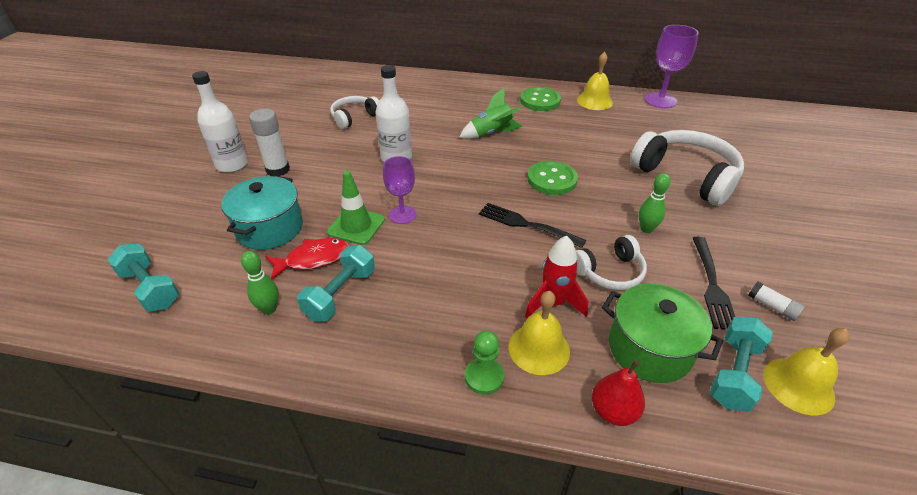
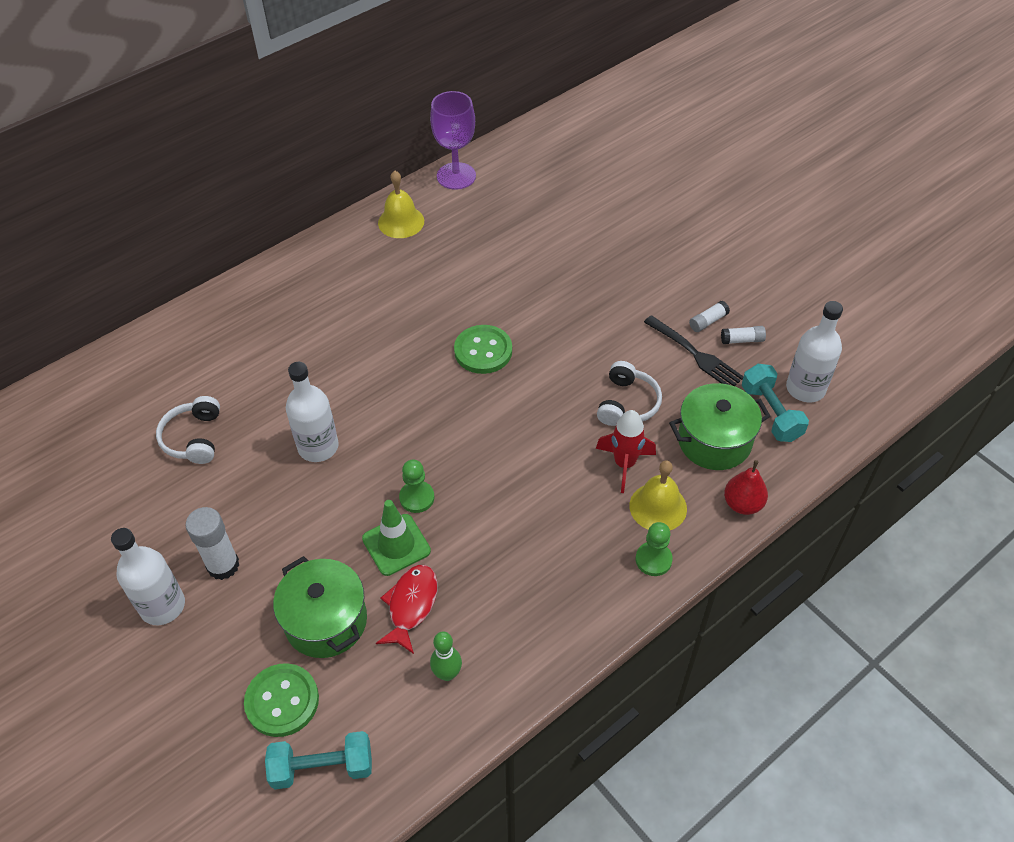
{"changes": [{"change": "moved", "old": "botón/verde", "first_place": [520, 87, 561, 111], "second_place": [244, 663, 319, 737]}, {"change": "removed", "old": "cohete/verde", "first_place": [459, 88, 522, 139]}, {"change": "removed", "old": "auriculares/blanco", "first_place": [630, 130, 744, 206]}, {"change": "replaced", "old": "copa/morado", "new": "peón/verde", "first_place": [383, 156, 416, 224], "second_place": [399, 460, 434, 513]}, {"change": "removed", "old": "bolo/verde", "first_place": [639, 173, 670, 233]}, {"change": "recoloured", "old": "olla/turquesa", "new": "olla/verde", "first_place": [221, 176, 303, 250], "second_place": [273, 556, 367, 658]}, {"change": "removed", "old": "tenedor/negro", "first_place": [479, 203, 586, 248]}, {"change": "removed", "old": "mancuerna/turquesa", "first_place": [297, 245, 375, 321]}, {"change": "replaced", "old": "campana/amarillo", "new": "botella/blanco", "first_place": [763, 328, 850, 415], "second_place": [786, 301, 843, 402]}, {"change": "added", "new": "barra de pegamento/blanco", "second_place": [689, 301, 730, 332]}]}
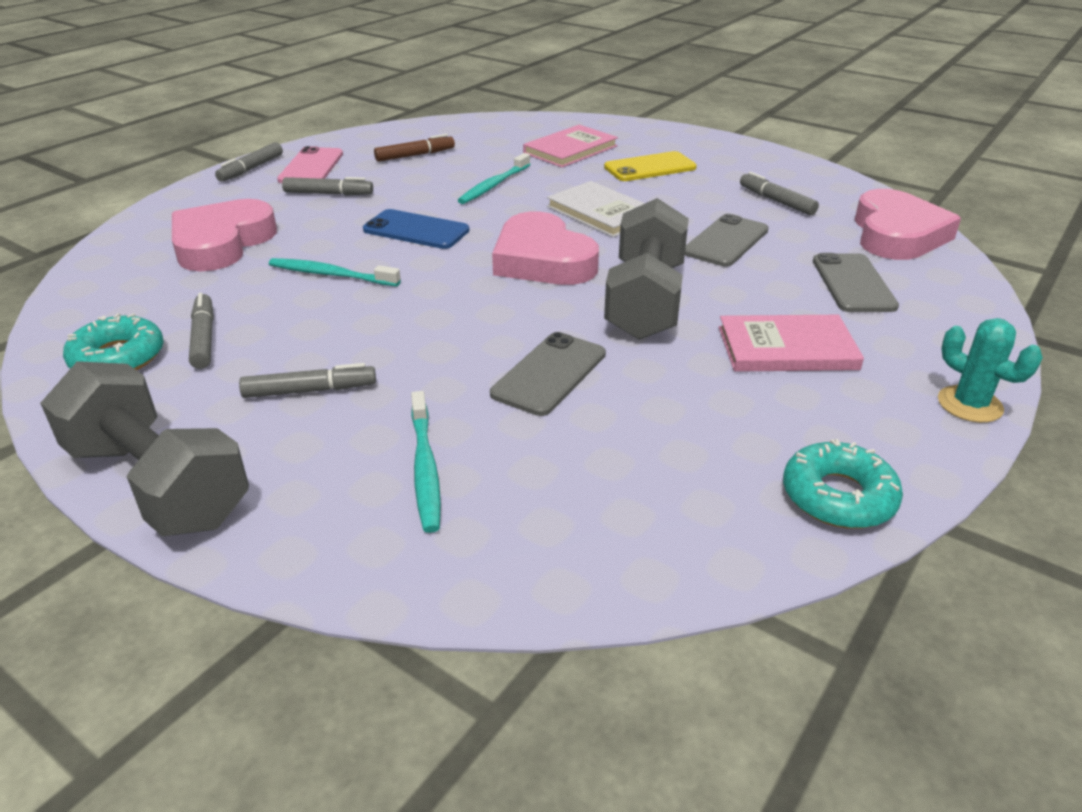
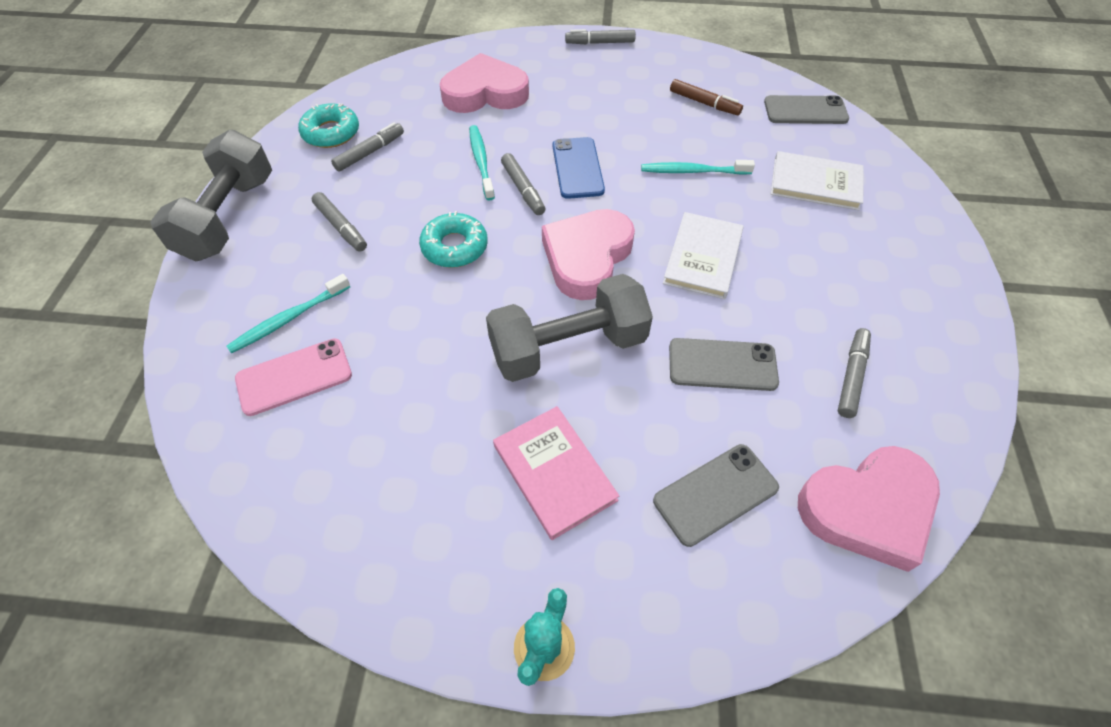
{"changes": [{"change": "recoloured", "old": "libro/rosa", "new": "libro/blanco", "first_place": [523, 125, 618, 168], "second_place": [771, 151, 864, 210]}, {"change": "moved", "old": "móvil/rosa", "first_place": [277, 146, 343, 183], "second_place": [235, 338, 352, 416]}, {"change": "removed", "old": "móvil/amarillo", "first_place": [604, 151, 697, 181]}, {"change": "moved", "old": "rotulador/gris", "first_place": [282, 177, 373, 195], "second_place": [501, 153, 545, 215]}, {"change": "moved", "old": "móvil/gris", "first_place": [490, 332, 606, 416], "second_place": [764, 95, 849, 124]}, {"change": "moved", "old": "rosquilla/turquesa", "first_place": [783, 439, 903, 528], "second_place": [419, 211, 488, 268]}]}
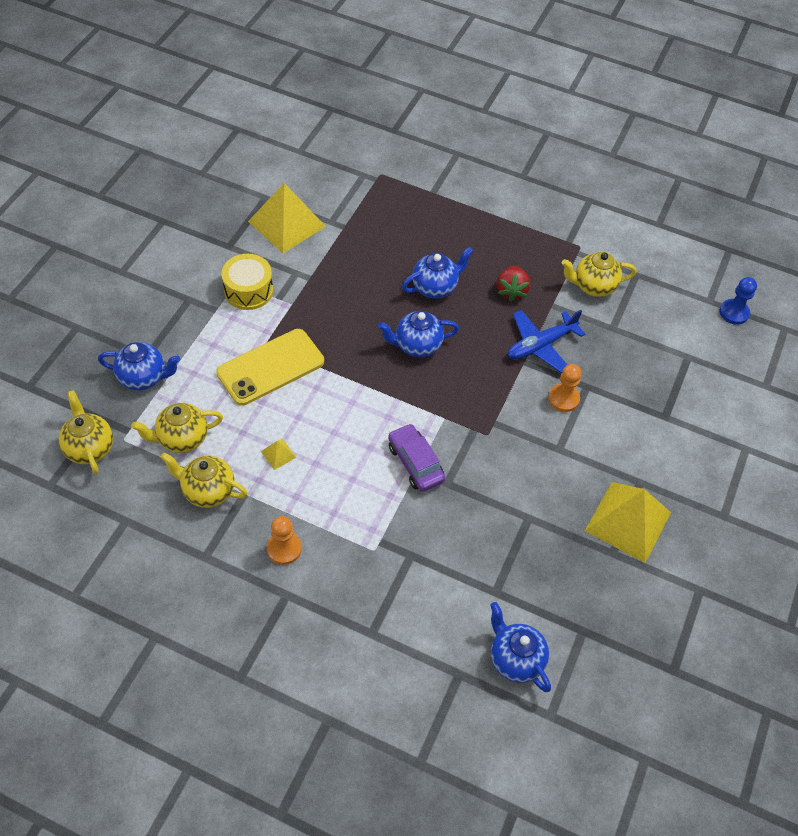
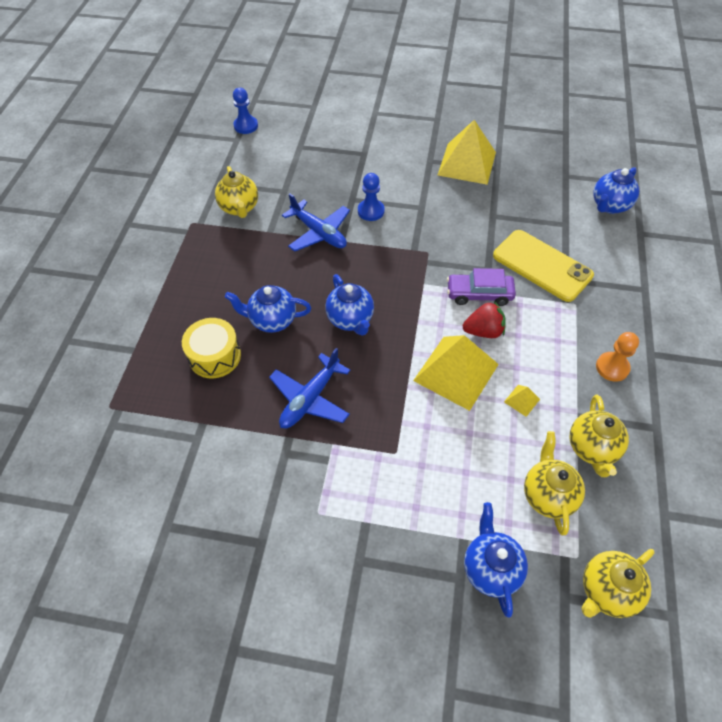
{"changes": [{"change": "moved", "old": "pirámide/amarillo", "first_place": [248, 183, 326, 253], "second_place": [413, 335, 499, 411]}, {"change": "turned", "old": "tetera/azul", "first_place": [402, 247, 473, 299], "second_place": [225, 285, 311, 333], "degrees": -45}, {"change": "moved", "old": "tambor/amarillo", "first_place": [221, 254, 273, 310], "second_place": [182, 318, 241, 378]}, {"change": "moved", "old": "fresa/rojo", "first_place": [497, 266, 530, 302], "second_place": [463, 301, 506, 338]}, {"change": "moved", "old": "móvil/amarillo", "first_place": [216, 329, 324, 406], "second_place": [493, 230, 594, 302]}, {"change": "recoloured", "old": "peón/naranja", "new": "peón/azul", "first_place": [548, 364, 582, 412], "second_place": [358, 173, 385, 221]}, {"change": "turned", "old": "tetera/amarillo", "first_place": [131, 403, 223, 453], "second_place": [524, 431, 585, 535], "degrees": -150}, {"change": "turned", "old": "coche/morado", "first_place": [388, 423, 445, 492], "second_place": [447, 268, 516, 306], "degrees": 45}, {"change": "added", "new": "avión/azul", "second_place": [269, 348, 351, 428]}]}
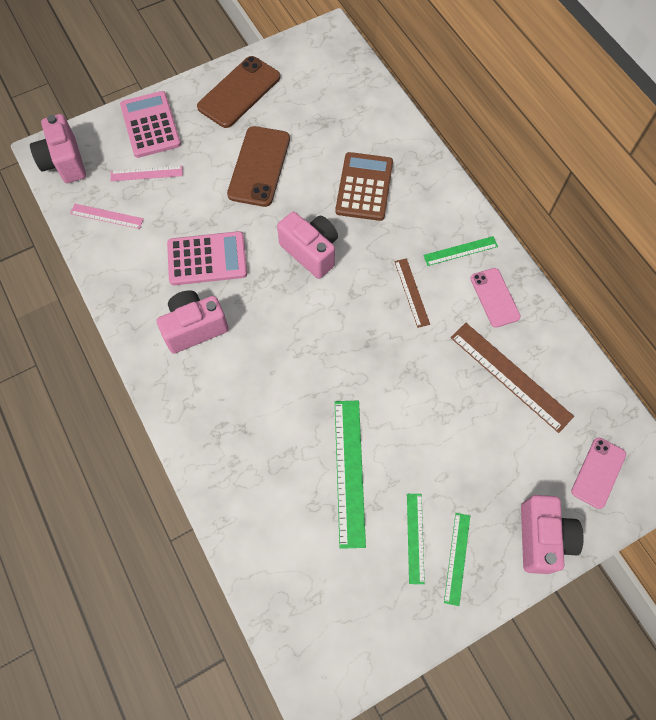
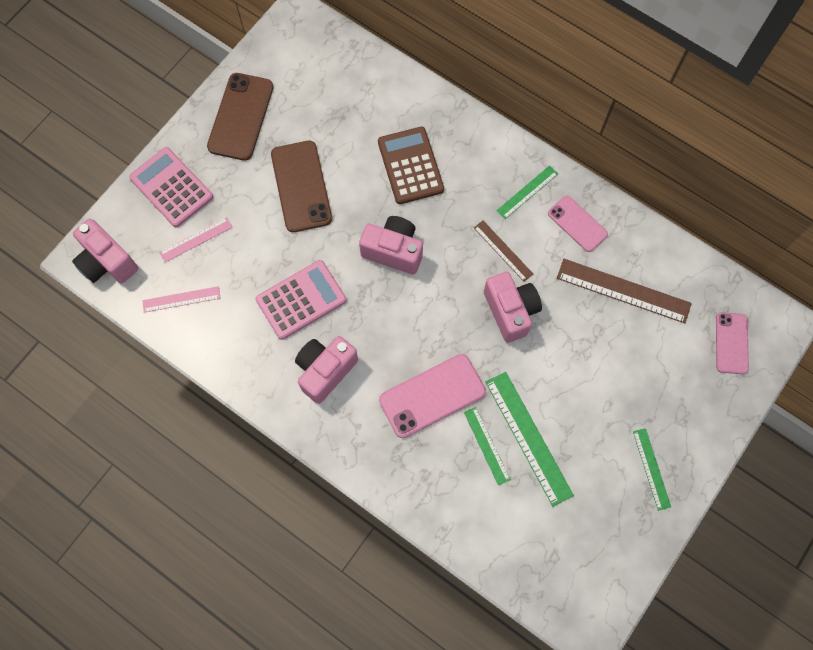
{"changes": [{"change": "moved", "old": "regla/verde", "first_place": [407, 494, 425, 584], "second_place": [464, 407, 511, 485]}, {"change": "moved", "old": "cámara/rosa", "first_place": [521, 495, 584, 574], "second_place": [484, 272, 542, 343]}, {"change": "added", "new": "móvil/rosa", "second_place": [379, 354, 486, 438]}]}
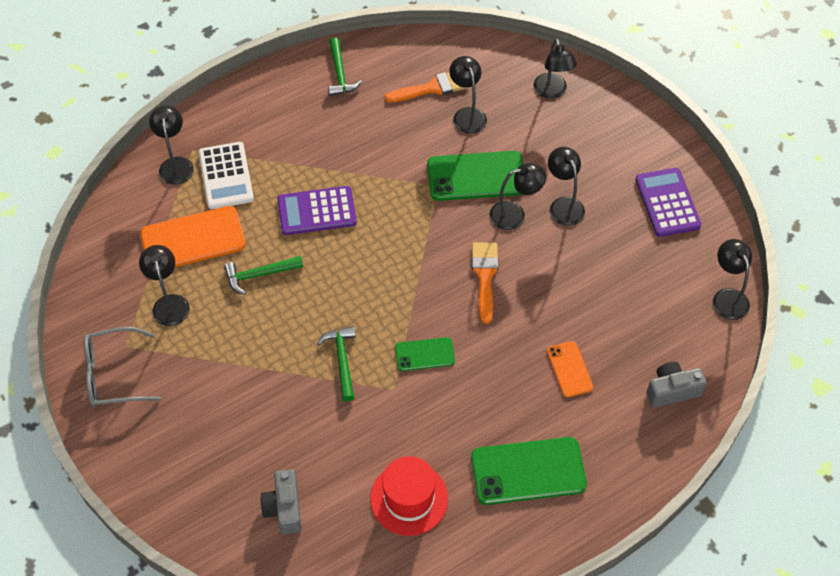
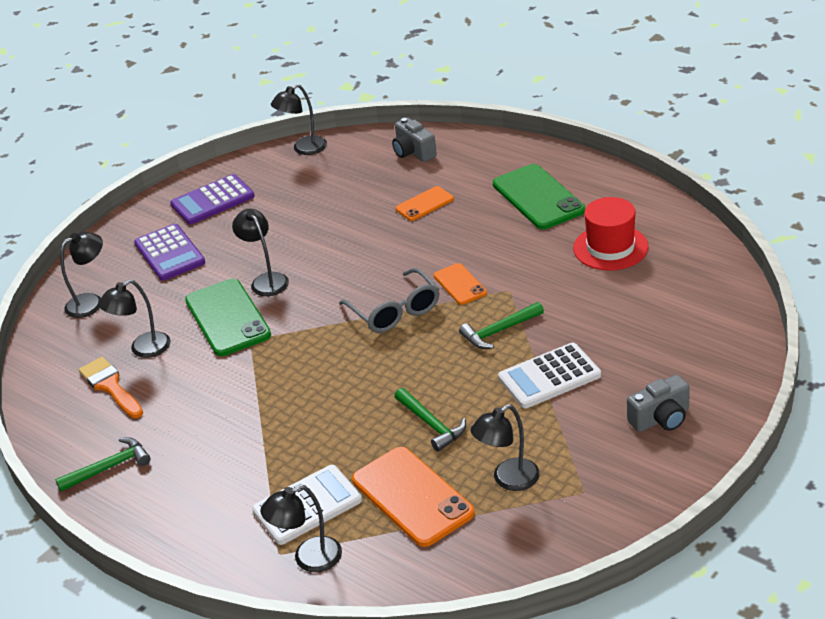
{"changes": [{"change": "removed", "old": "lámpara/negro", "first_place": [548, 147, 585, 226]}, {"change": "moved", "old": "calculadora/morado", "first_place": [277, 186, 357, 235], "second_place": [134, 224, 205, 281]}, {"change": "removed", "old": "pincel/naranja", "first_place": [472, 243, 499, 324]}, {"change": "moved", "old": "gafas/gris", "first_place": [83, 327, 161, 407], "second_place": [339, 268, 439, 333]}, {"change": "recoloured", "old": "móvil/verde", "new": "móvil/naranja", "first_place": [395, 337, 455, 371], "second_place": [434, 263, 487, 305]}, {"change": "moved", "old": "cámara/gris", "first_place": [260, 469, 301, 534], "second_place": [627, 375, 690, 432]}, {"change": "added", "new": "calculadora/blanco", "second_place": [498, 343, 601, 408]}]}
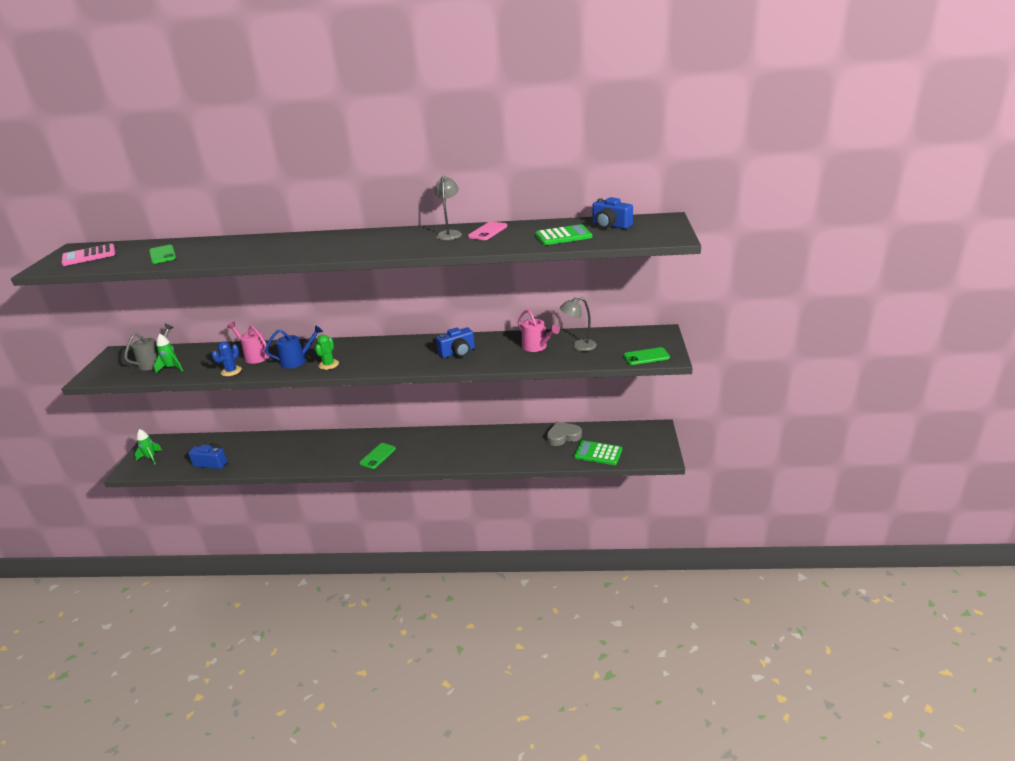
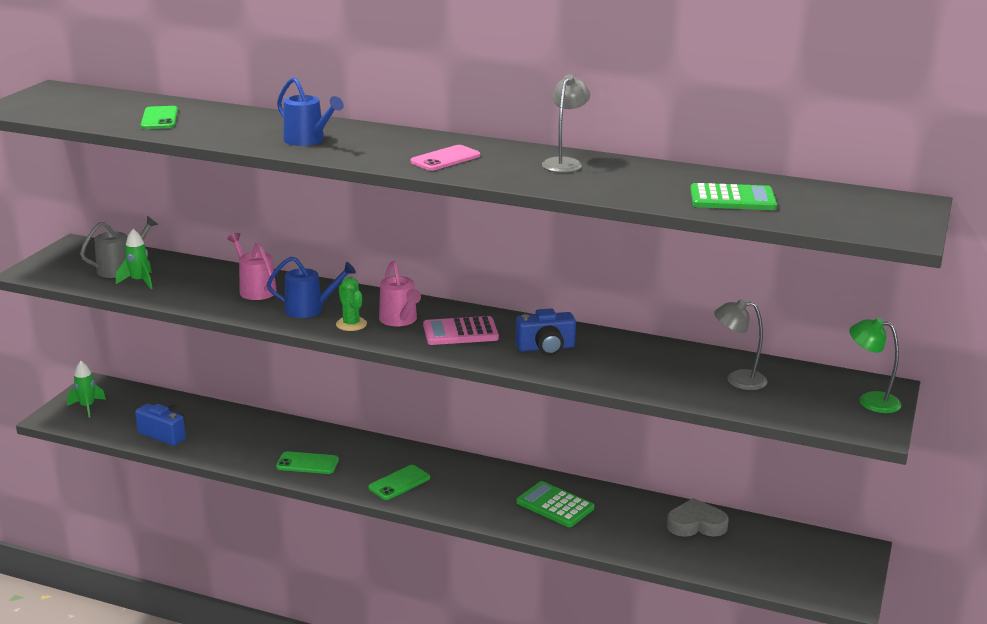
{"changes": [{"change": "removed", "old": "cámara/azul", "first_place": [593, 197, 633, 229]}, {"change": "moved", "old": "móvil/rosa", "first_place": [468, 222, 507, 240], "second_place": [410, 145, 480, 171]}, {"change": "moved", "old": "calculadora/rosa", "first_place": [61, 244, 115, 266], "second_place": [423, 316, 499, 345]}, {"change": "moved", "old": "regadera/rosa", "first_place": [518, 309, 560, 352], "second_place": [379, 261, 421, 326]}, {"change": "turned", "old": "cactus/verde", "first_place": [315, 335, 339, 370], "second_place": [336, 277, 367, 331], "degrees": -60}, {"change": "removed", "old": "cactus/azul", "first_place": [212, 341, 242, 376]}, {"change": "moved", "old": "móvil/verde", "first_place": [623, 347, 670, 365], "second_place": [276, 451, 339, 474]}, {"change": "moved", "old": "calculadora/verde", "first_place": [574, 440, 622, 465], "second_place": [516, 481, 594, 527]}, {"change": "added", "new": "regadera/azul", "second_place": [277, 77, 344, 146]}, {"change": "added", "new": "lámpara/verde", "second_place": [849, 318, 901, 413]}]}
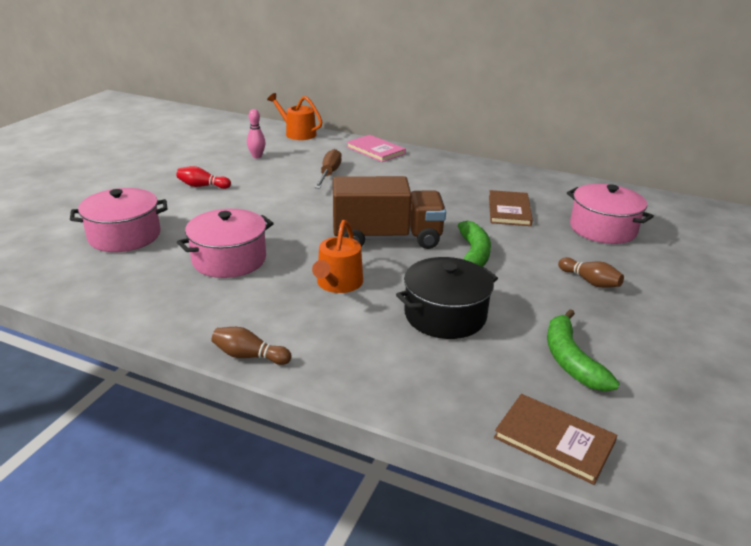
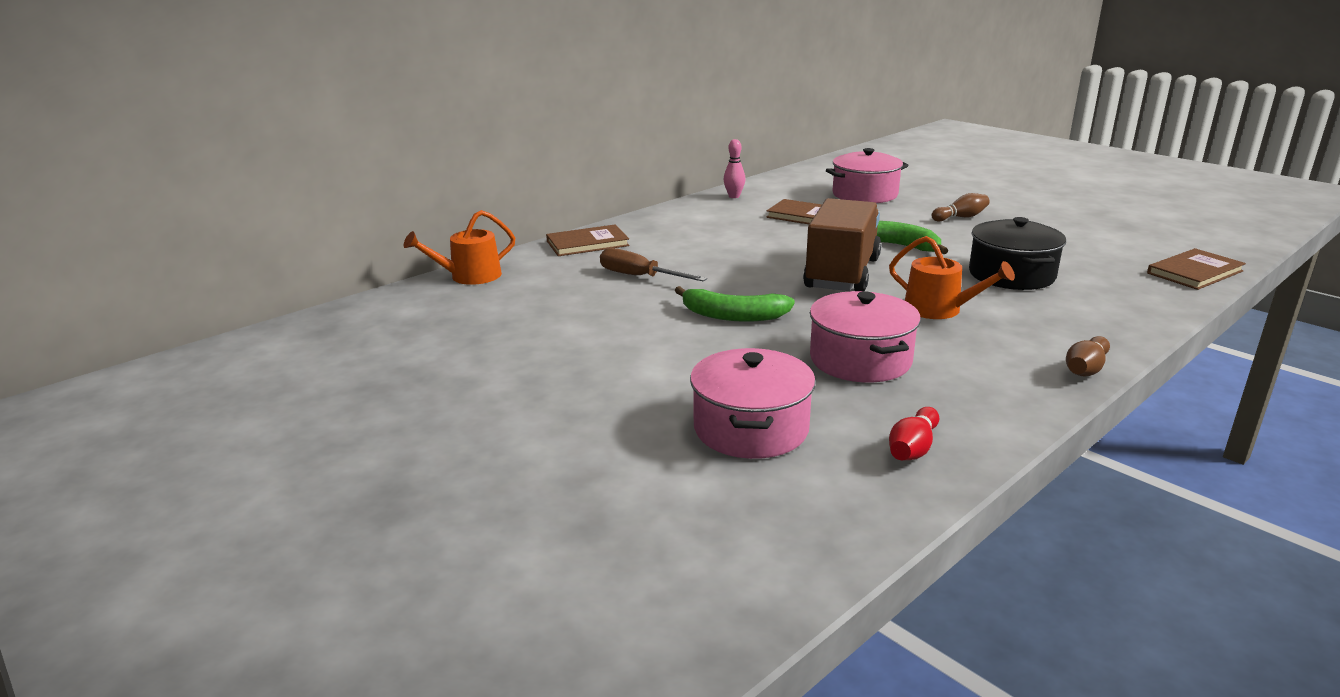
{"changes": [{"change": "moved", "old": "bolo/rosa", "first_place": [247, 109, 266, 158], "second_place": [724, 139, 745, 198]}, {"change": "recoloured", "old": "libro/rosa", "new": "libro/marrón", "first_place": [346, 135, 406, 162], "second_place": [546, 225, 629, 256]}, {"change": "moved", "old": "bolo/rojo", "first_place": [176, 166, 231, 189], "second_place": [889, 407, 939, 460]}, {"change": "moved", "old": "plátano/verde", "first_place": [547, 309, 620, 392], "second_place": [675, 286, 795, 322]}]}
